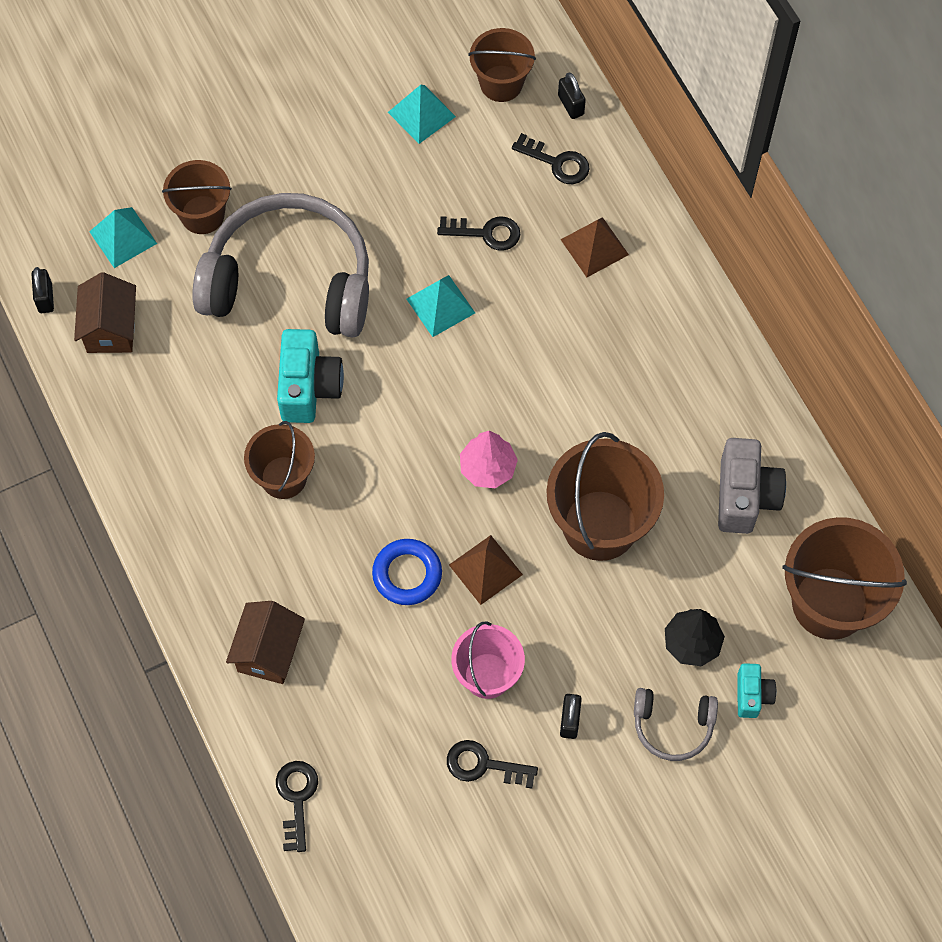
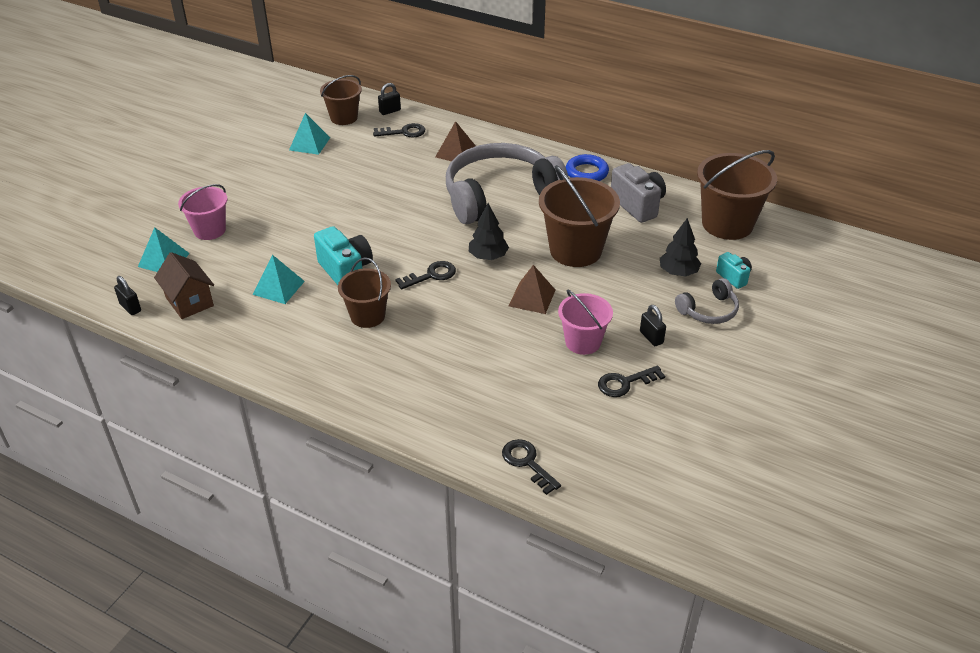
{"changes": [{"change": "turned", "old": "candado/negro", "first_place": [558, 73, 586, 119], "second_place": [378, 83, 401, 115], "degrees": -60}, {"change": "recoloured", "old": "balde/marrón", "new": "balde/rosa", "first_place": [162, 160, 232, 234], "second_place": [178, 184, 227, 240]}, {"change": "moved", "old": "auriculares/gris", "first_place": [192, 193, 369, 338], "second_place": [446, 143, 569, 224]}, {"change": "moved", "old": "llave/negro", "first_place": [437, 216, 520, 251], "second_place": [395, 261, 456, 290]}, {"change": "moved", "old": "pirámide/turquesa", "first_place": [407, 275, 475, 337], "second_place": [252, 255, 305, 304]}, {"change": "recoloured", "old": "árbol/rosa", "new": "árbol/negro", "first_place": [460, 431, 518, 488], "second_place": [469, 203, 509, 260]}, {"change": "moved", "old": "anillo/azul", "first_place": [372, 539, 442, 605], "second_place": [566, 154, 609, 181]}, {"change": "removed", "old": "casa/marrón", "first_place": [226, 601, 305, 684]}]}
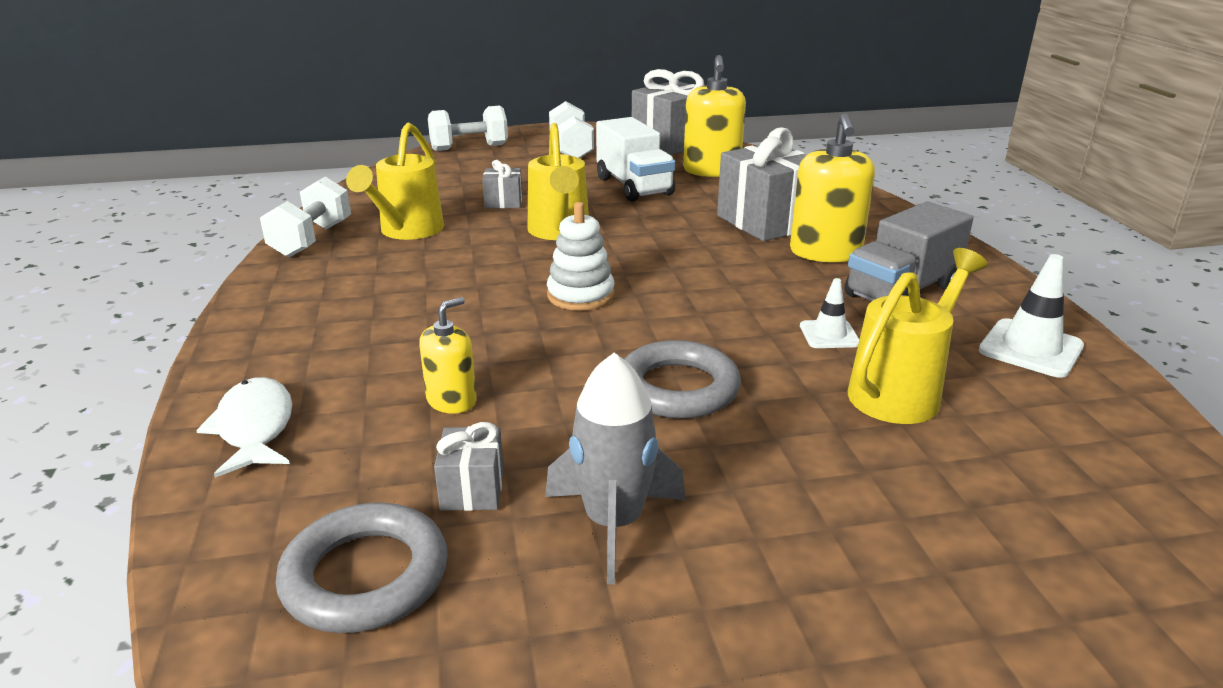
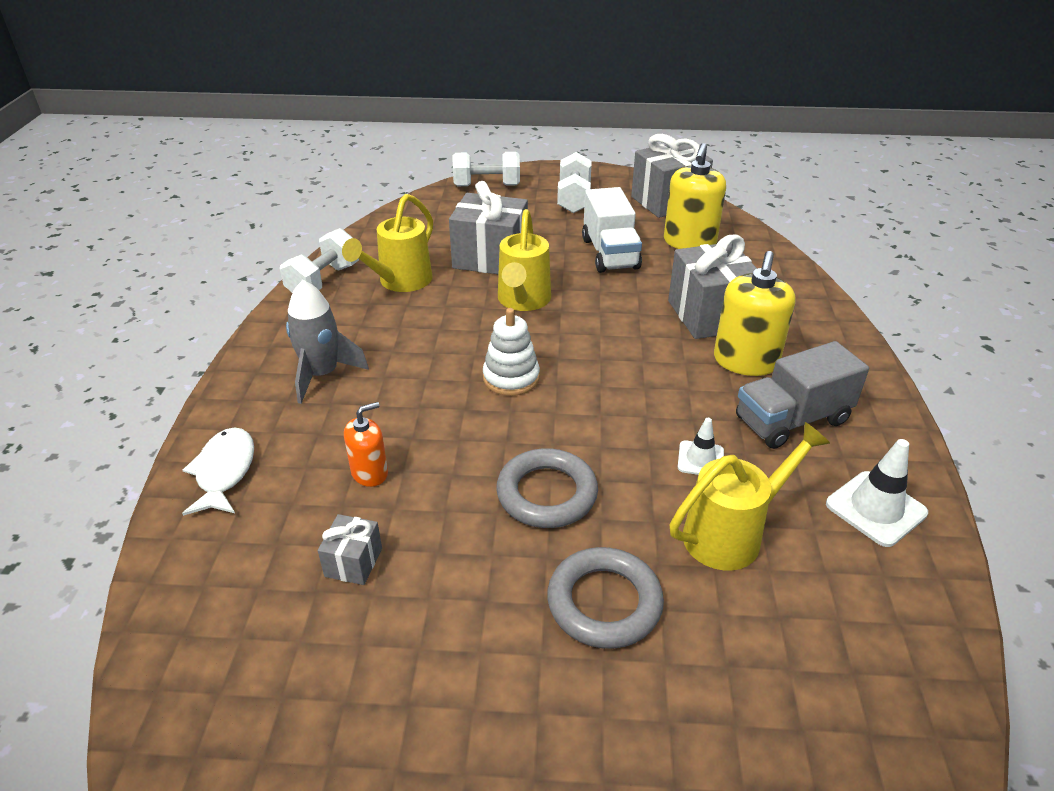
{"changes": [{"change": "resized", "old": "regalo/gris", "first_place": [482, 160, 522, 208], "second_place": [449, 181, 528, 274], "factor": 2.07}, {"change": "recoloured", "old": "dispensador de jabón/amarillo", "new": "dispensador de jabón/naranja", "first_place": [419, 297, 477, 414], "second_place": [344, 402, 388, 487]}, {"change": "moved", "old": "cohete/gris", "first_place": [545, 352, 685, 584], "second_place": [286, 280, 369, 404]}, {"change": "moved", "old": "anillo/gris", "first_place": [276, 503, 448, 633], "second_place": [547, 547, 664, 649]}]}
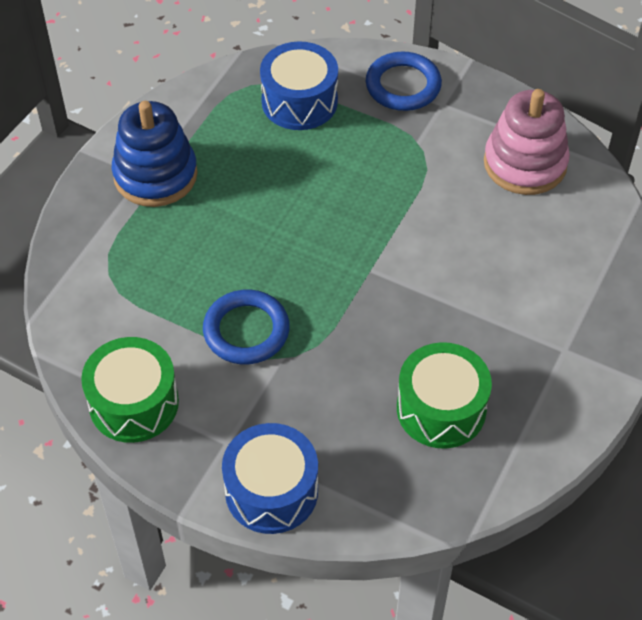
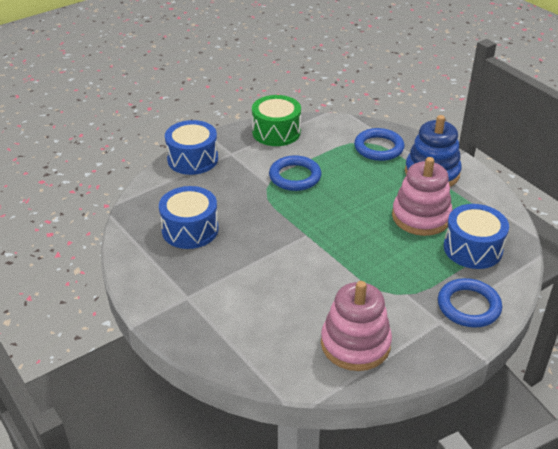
{"changes": [{"change": "recoloured", "old": "tambor/verde", "new": "tambor/azul", "first_place": [397, 342, 492, 449], "second_place": [159, 186, 219, 249]}, {"change": "added", "new": "anillo/azul", "second_place": [354, 128, 405, 161]}, {"change": "added", "new": "juguete apilable/rosa", "second_place": [392, 157, 452, 236]}]}
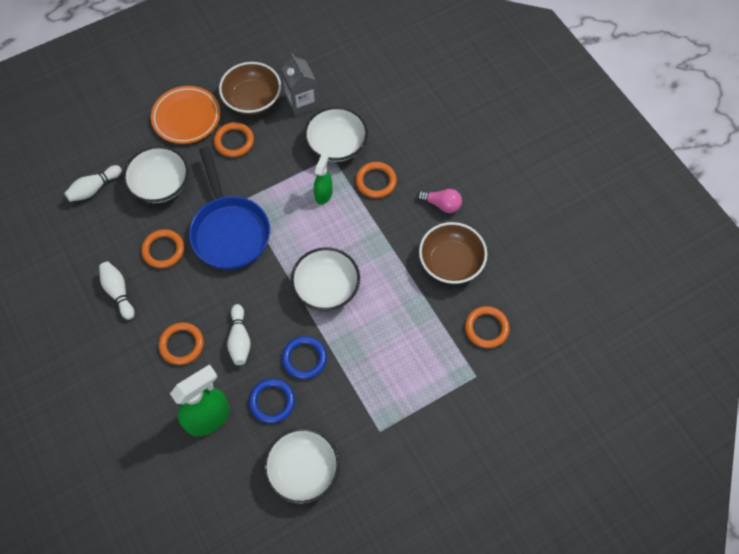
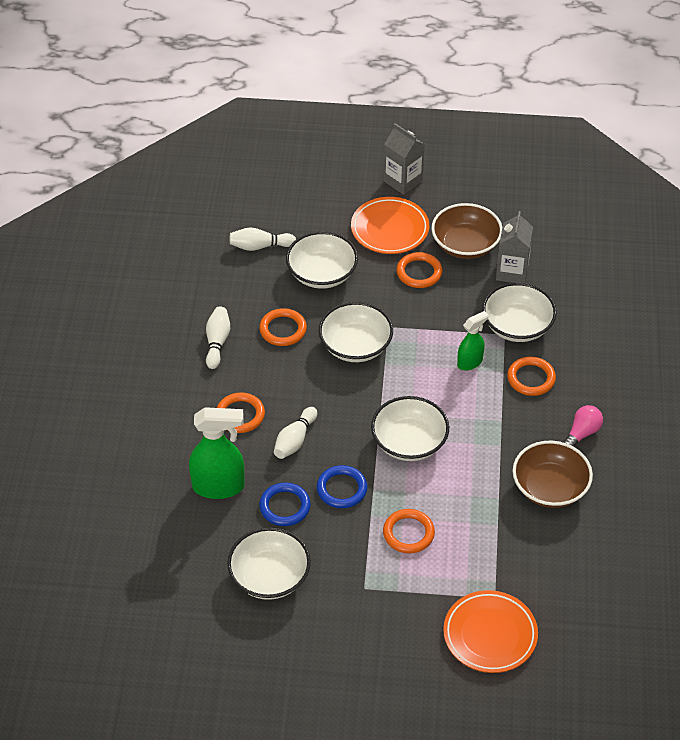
{"changes": [{"change": "replaced", "old": "sartén/azul", "new": "cuenco/blanco", "first_place": [189, 147, 270, 270], "second_place": [319, 302, 393, 362]}, {"change": "turned", "old": "bombilla/rosa", "first_place": [417, 189, 462, 213], "second_place": [563, 405, 603, 447], "degrees": -105}, {"change": "moved", "old": "anillo/naranja", "first_place": [465, 306, 510, 348], "second_place": [383, 509, 435, 554]}, {"change": "added", "new": "cartón de leche/gris", "second_place": [383, 123, 424, 195]}, {"change": "added", "new": "plato/naranja", "second_place": [443, 590, 538, 673]}]}
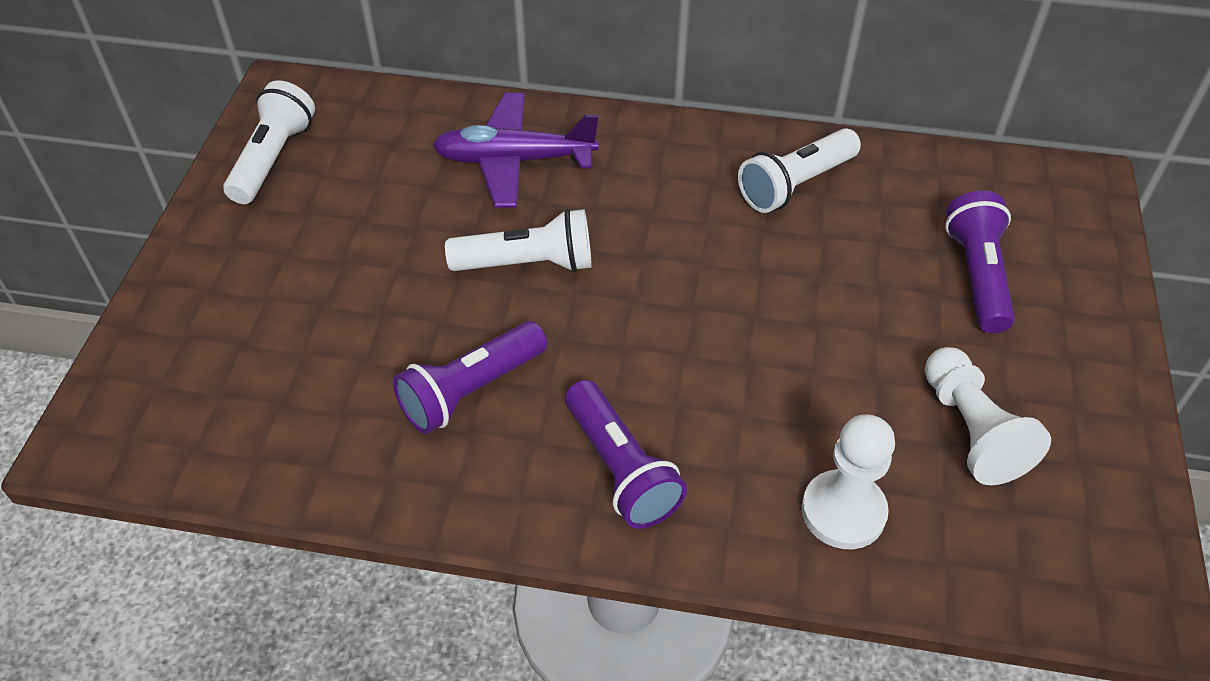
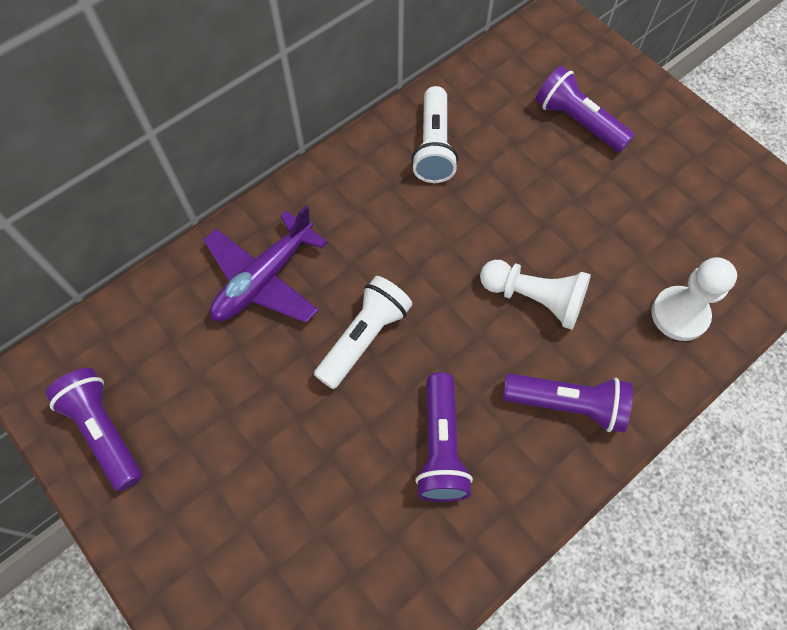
{"changes": [{"change": "recoloured", "old": "lámpara de mano/blanco", "new": "lámpara de mano/morado", "first_place": [223, 80, 315, 204], "second_place": [45, 368, 142, 492]}, {"change": "moved", "old": "peón/blanco", "first_place": [925, 347, 1051, 485], "second_place": [480, 260, 591, 330]}]}
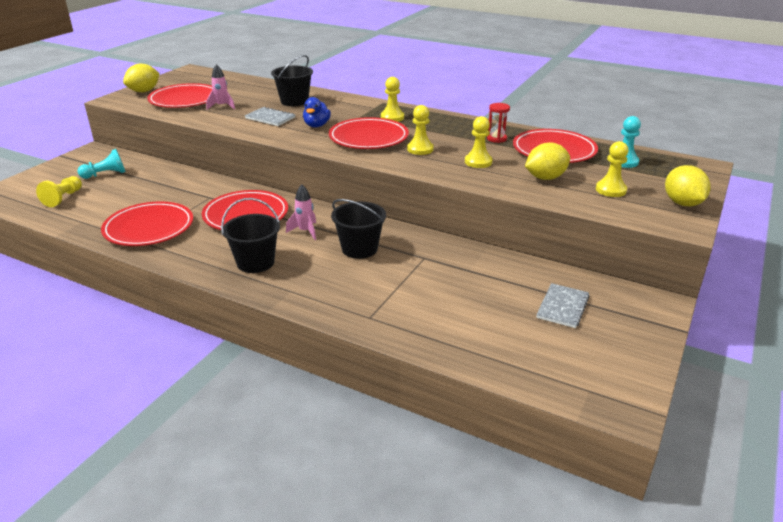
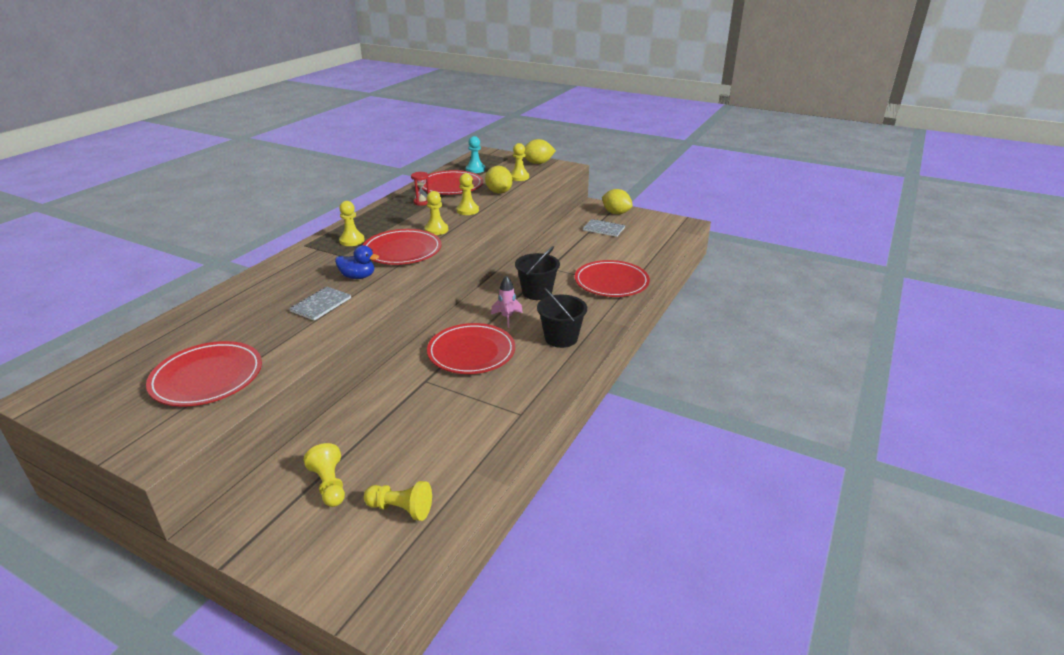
{"changes": [{"change": "removed", "old": "balde/negro", "first_place": [271, 55, 313, 106]}, {"change": "moved", "old": "limón/amarillo", "first_place": [123, 64, 160, 92], "second_place": [602, 189, 633, 215]}, {"change": "removed", "old": "cohete/rosa", "first_place": [206, 64, 235, 110]}, {"change": "recoloured", "old": "peón/turquesa", "new": "peón/amarillo", "first_place": [77, 149, 126, 179], "second_place": [304, 443, 345, 507]}, {"change": "moved", "old": "plato/rojo", "first_place": [101, 202, 193, 246], "second_place": [575, 260, 650, 297]}]}
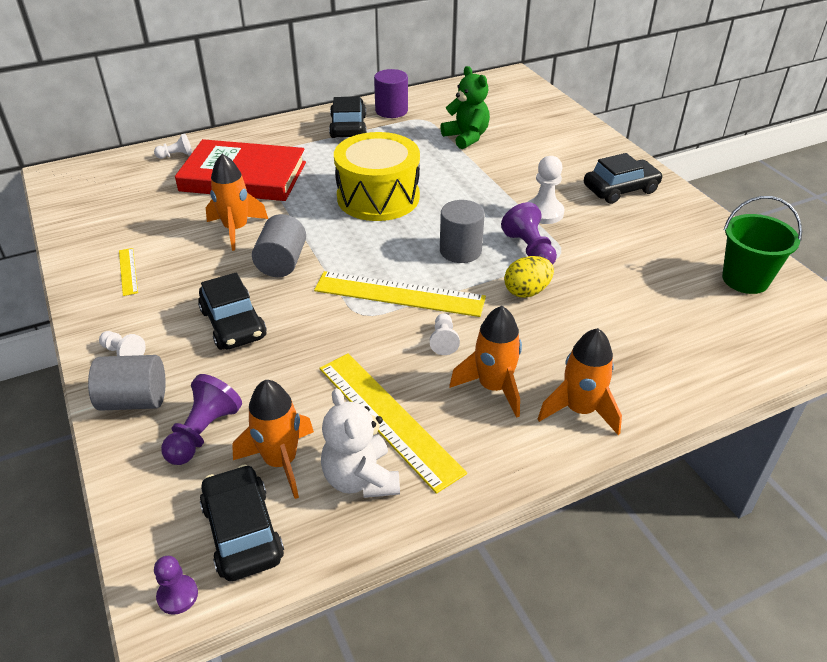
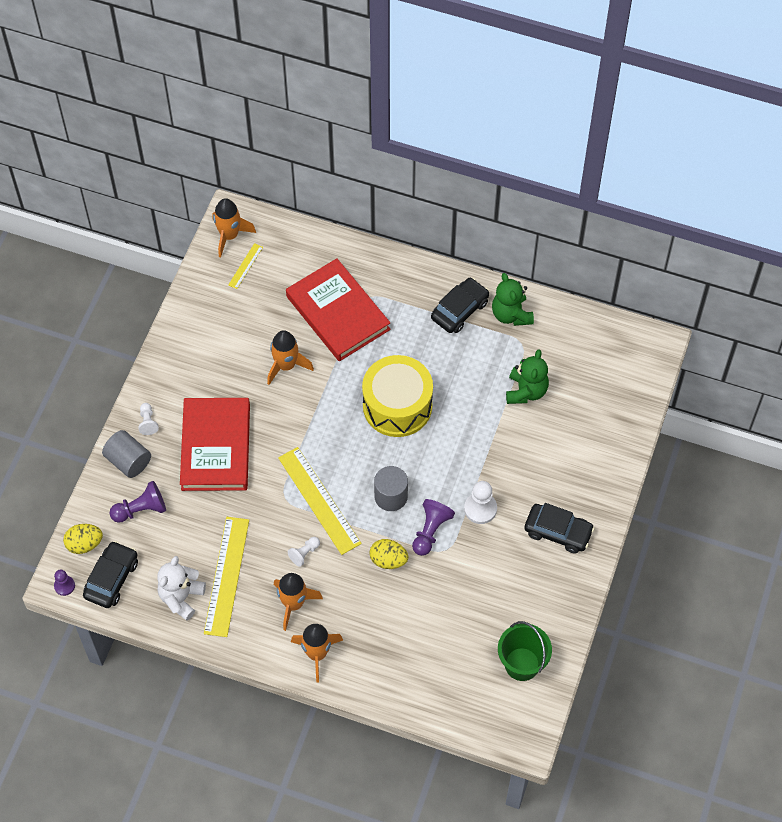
{"changes": [{"change": "replaced", "old": "cilindro/morado", "new": "osito/verde", "first_place": [374, 69, 408, 118], "second_place": [492, 273, 534, 326]}, {"change": "removed", "old": "peón/blanco", "first_place": [154, 133, 192, 159]}, {"change": "removed", "old": "cilindro/gris", "first_place": [252, 214, 306, 277]}, {"change": "moved", "old": "regla/amarillo", "first_place": [119, 248, 138, 296], "second_place": [228, 243, 263, 289]}, {"change": "replaced", "old": "coche/negro", "new": "libro/rojo", "first_place": [198, 273, 267, 350], "second_place": [180, 398, 250, 491]}, {"change": "moved", "old": "cohete/naranja", "first_place": [232, 380, 314, 499], "second_place": [213, 198, 256, 257]}, {"change": "added", "new": "huevo/amarillo", "second_place": [63, 524, 103, 554]}]}
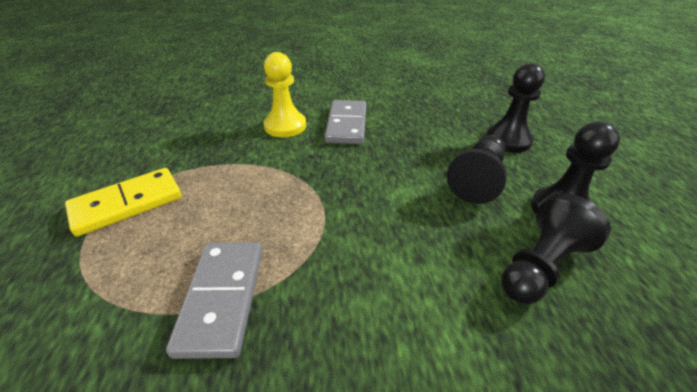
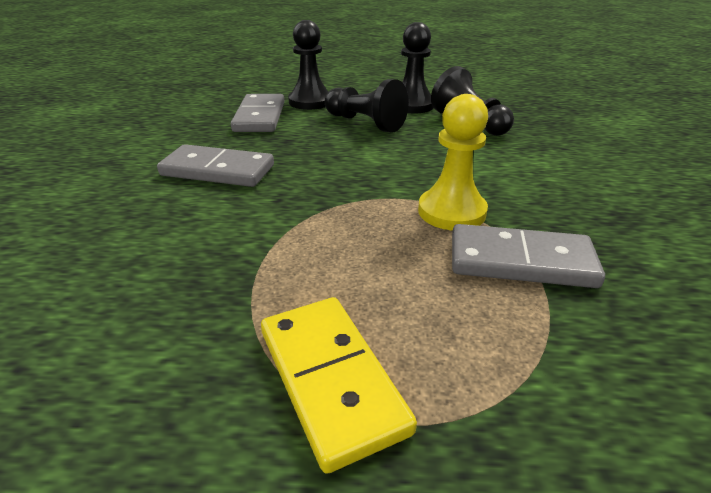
{"changes": [{"change": "moved", "old": "peón/amarillo", "first_place": [263, 52, 306, 137], "second_place": [418, 94, 488, 230]}, {"change": "added", "new": "ficha de dominó/gris", "second_place": [231, 94, 284, 132]}]}
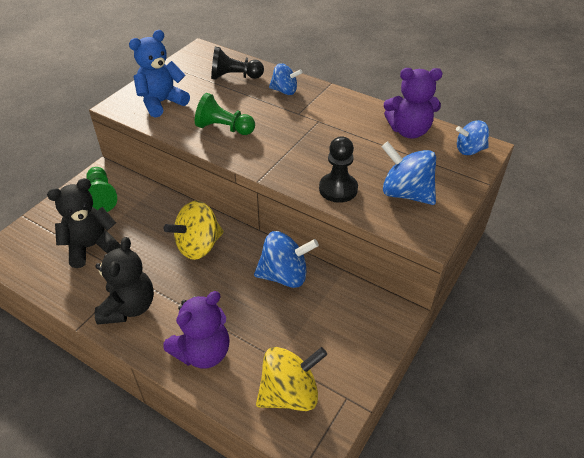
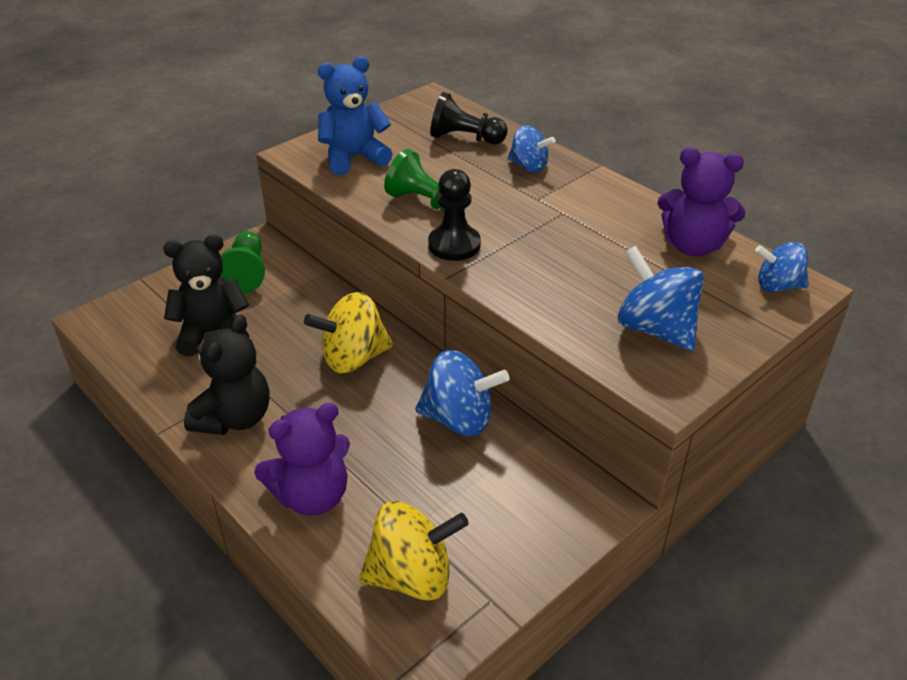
{"changes": [{"change": "moved", "old": "peón/negro", "first_place": [319, 137, 358, 203], "second_place": [428, 169, 481, 261]}]}
